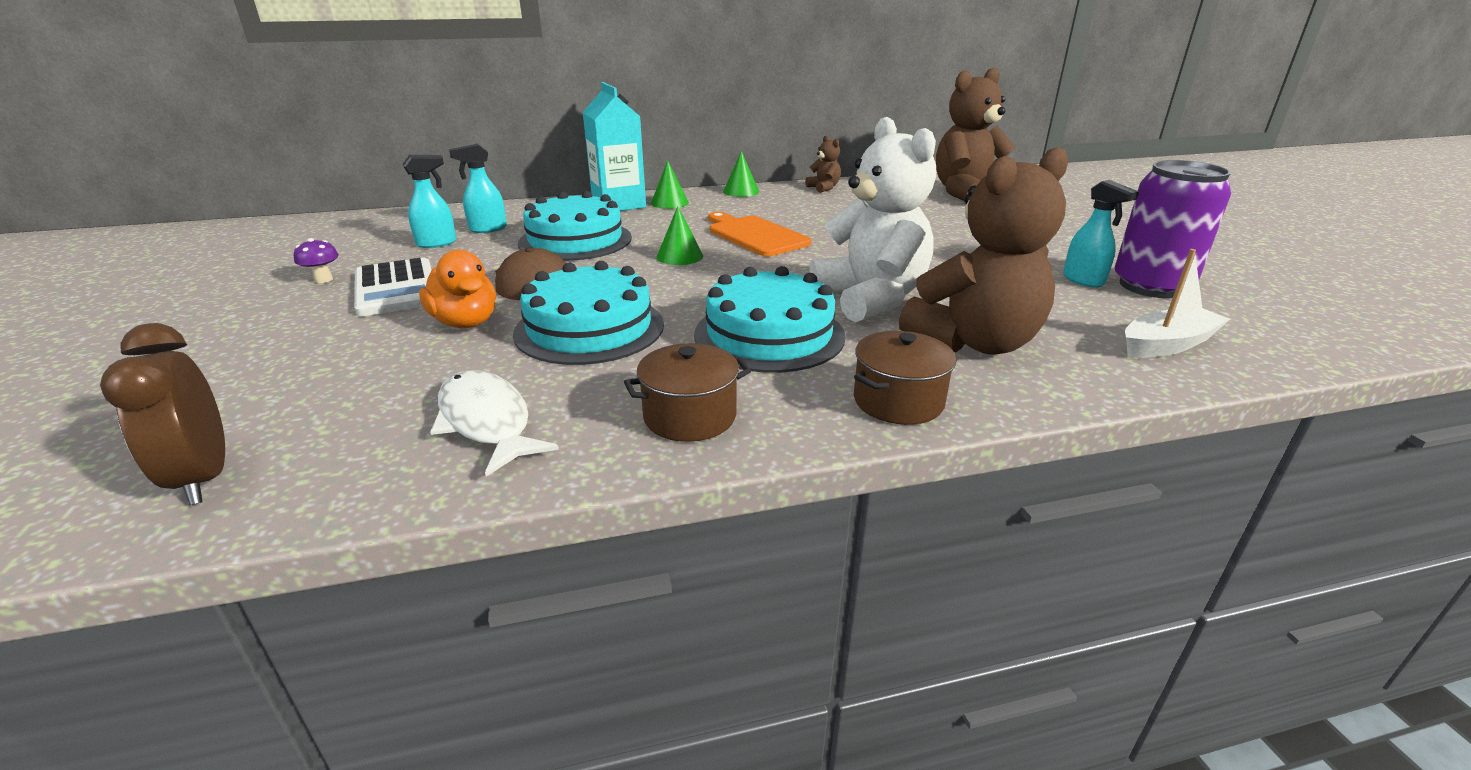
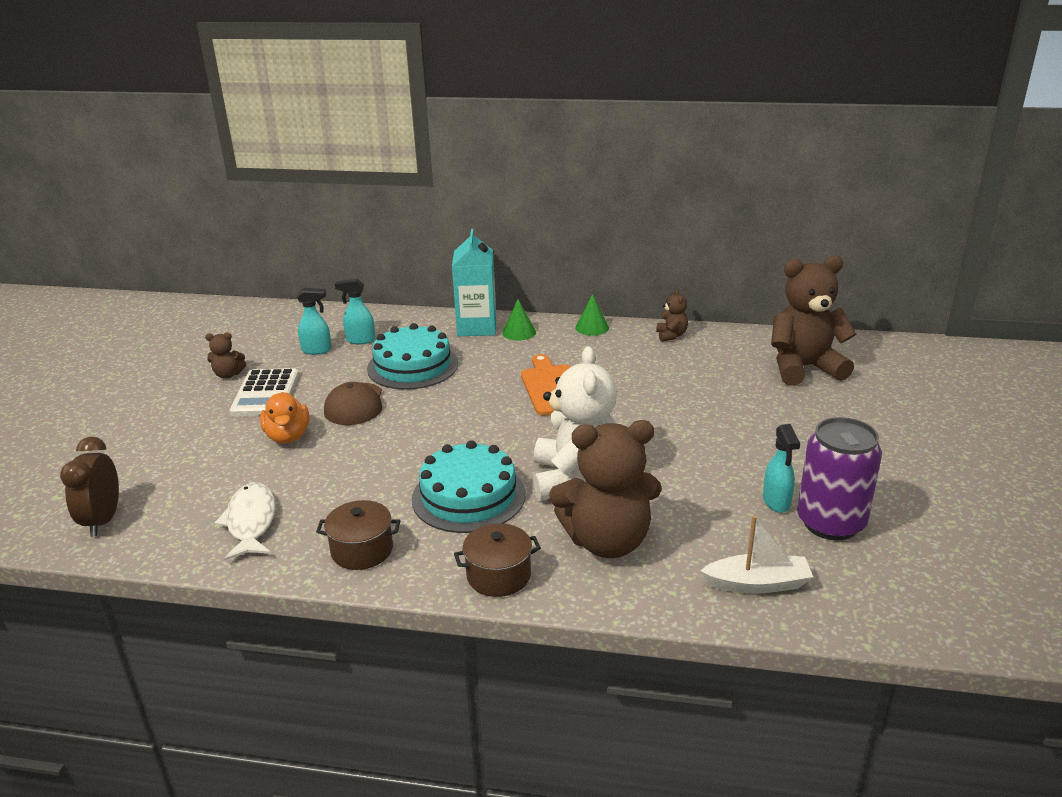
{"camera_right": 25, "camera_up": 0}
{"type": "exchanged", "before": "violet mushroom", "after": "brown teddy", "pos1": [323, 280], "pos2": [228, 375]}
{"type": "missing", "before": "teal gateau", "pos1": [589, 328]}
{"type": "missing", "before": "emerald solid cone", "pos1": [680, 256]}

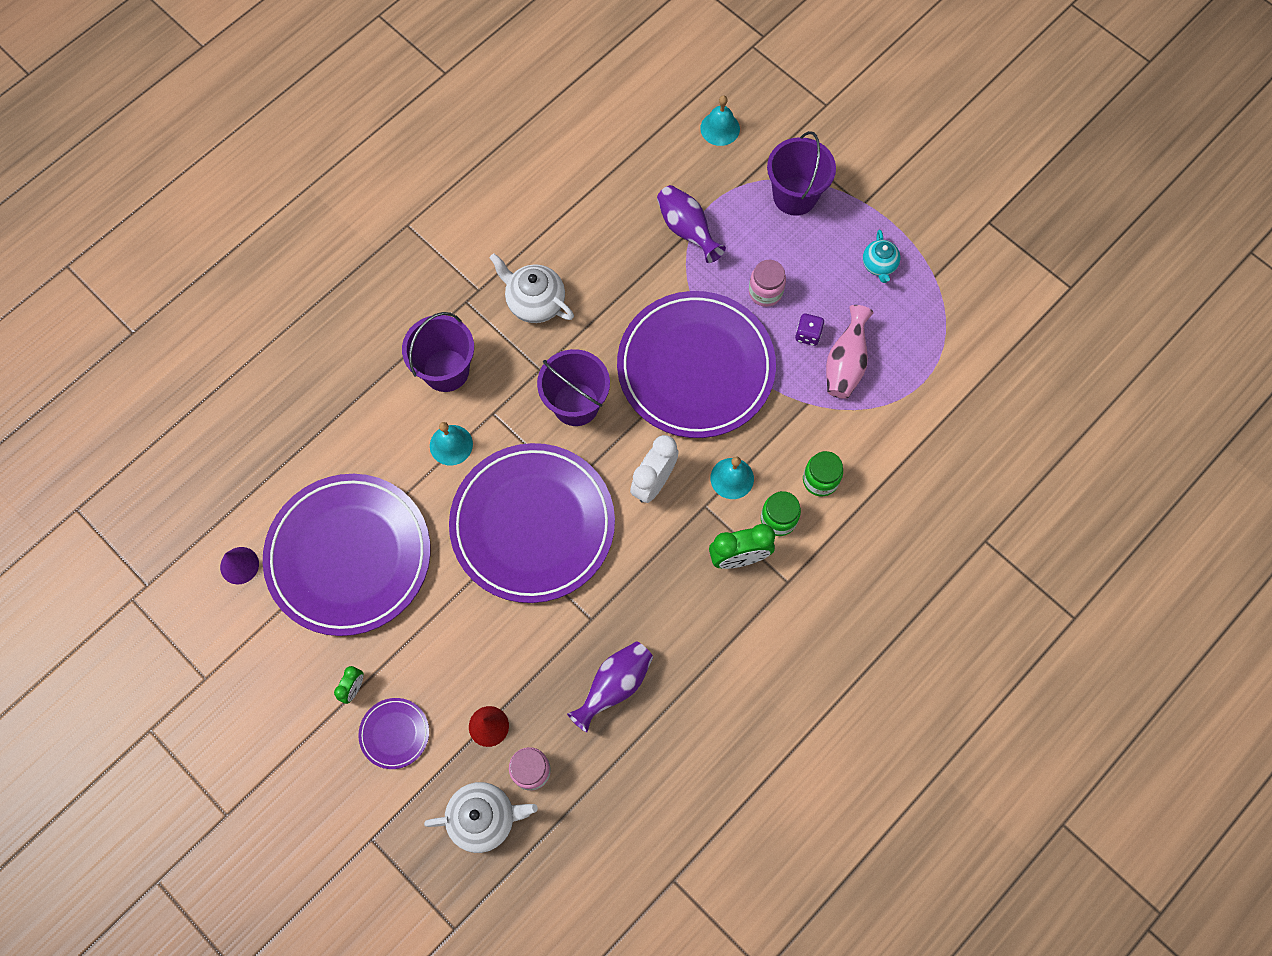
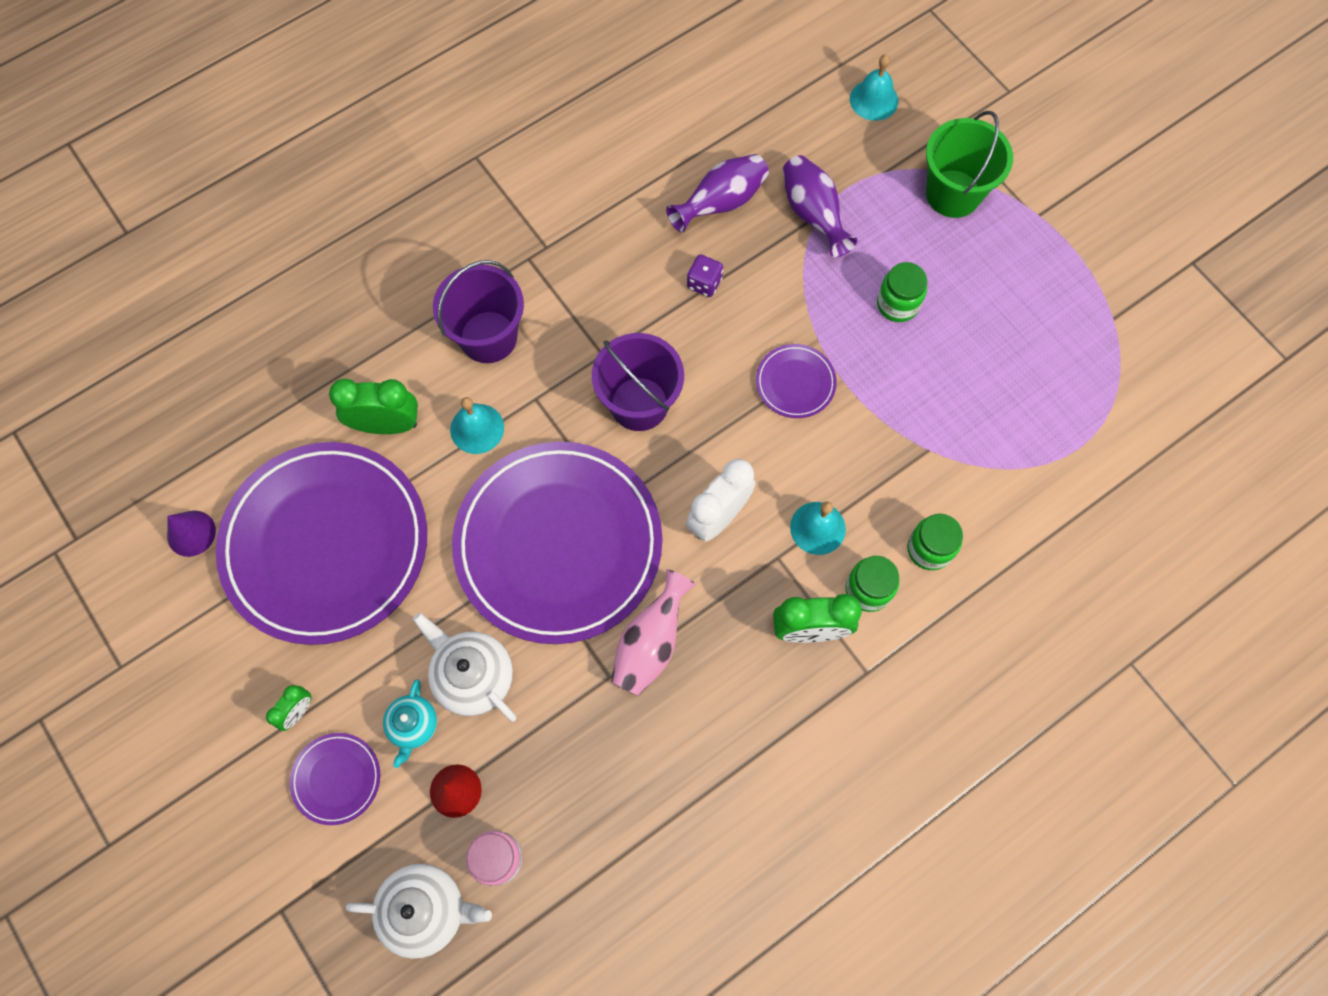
{"camera_right": 10, "camera_up": 0}
{"type": "relocated", "before": "snow-white teapot", "pos1": [535, 302], "pos2": [473, 676]}
{"type": "relocated", "before": "violet flower vase", "pos1": [614, 686], "pos2": [721, 203]}
{"type": "size", "before": "violet flat dish", "pos1": [695, 367], "pos2": [795, 383], "scale": 0.41}
{"type": "colour", "before": "rosy preserve jar", "after": "emerald preserve jar", "pos1": [765, 292], "pos2": [897, 304]}
{"type": "colour", "before": "violet sand bucket", "after": "emerald sand bucket", "pos1": [795, 196], "pos2": [953, 193]}
{"type": "relocated", "before": "violet game die", "pos1": [808, 335], "pos2": [704, 283]}
{"type": "relocated", "before": "rosy flower vase", "pos1": [845, 364], "pos2": [651, 643]}
{"type": "relocated", "before": "teal teapot", "pos1": [879, 265], "pos2": [413, 726]}
{"type": "appeared", "after": "emerald bedside clock", "pos2": [387, 425]}

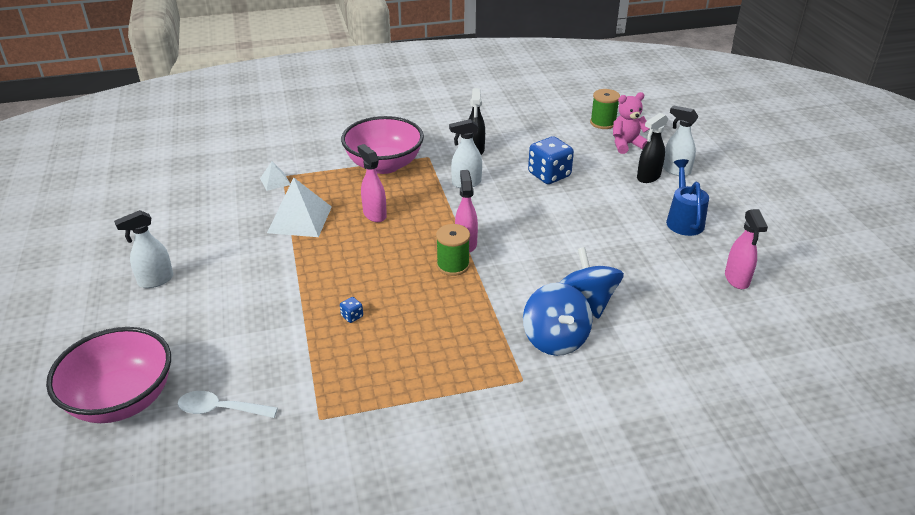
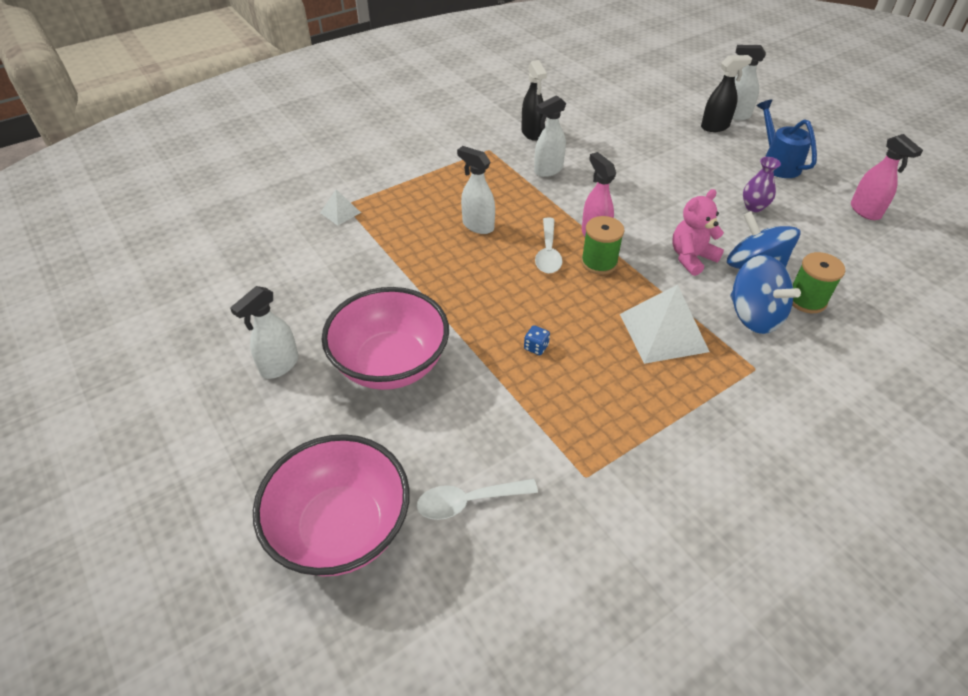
{"camera_right": -20, "camera_up": 10}
{"type": "relocated", "before": "snow-white pyramid shape", "pos1": [299, 219], "pos2": [663, 332]}
{"type": "relocated", "before": "rosy deep dish", "pos1": [384, 165], "pos2": [391, 364]}
{"type": "colour", "before": "rosy spray cleaner", "after": "snow-white spray cleaner", "pos1": [374, 214], "pos2": [477, 225]}
{"type": "missing", "before": "cobalt game die", "pos1": [549, 175]}
{"type": "relocated", "before": "emerald reel of thread", "pos1": [603, 123], "pos2": [806, 300]}
{"type": "relocated", "before": "rosy teddy", "pos1": [627, 144], "pos2": [691, 258]}
{"type": "spun", "before": "ebony spray cleaner", "pos1": [648, 177], "pos2": [715, 127], "turn": -135}
{"type": "appeared", "after": "snow-white tablespoon", "pos2": [548, 253]}
{"type": "appeared", "after": "violet flower vase", "pos2": [754, 207]}

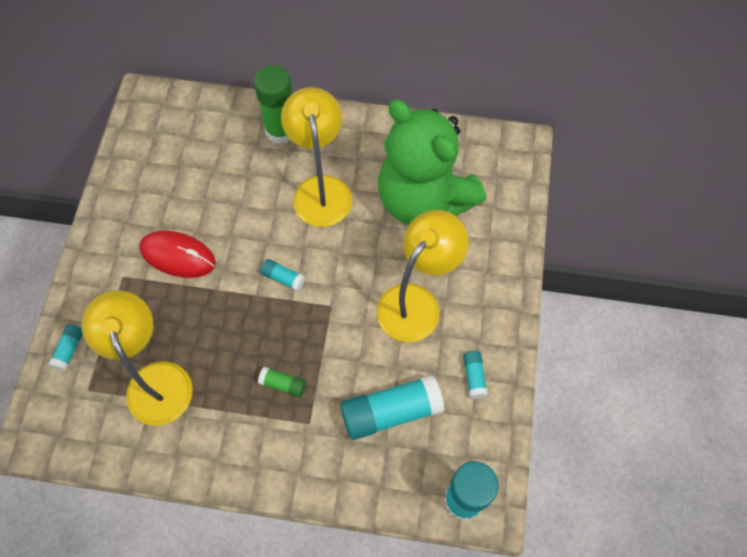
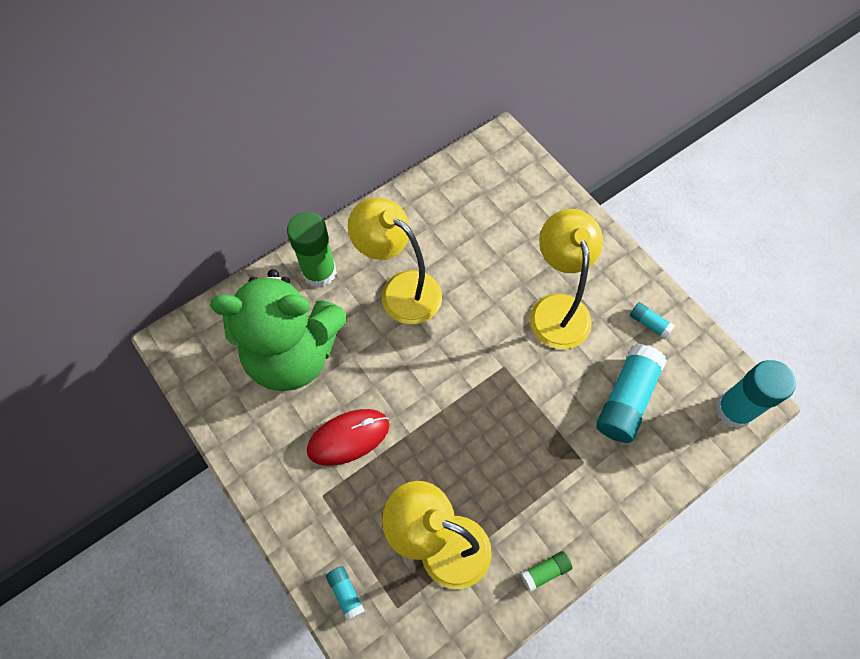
{"camera_right": -45, "camera_up": 0}
{"type": "relocated", "before": "emerald stick of glue", "pos1": [283, 384], "pos2": [545, 571]}
{"type": "missing", "before": "teal stick of glue", "pos1": [283, 278]}
{"type": "relocated", "before": "emerald teddy", "pos1": [423, 200], "pos2": [293, 354]}

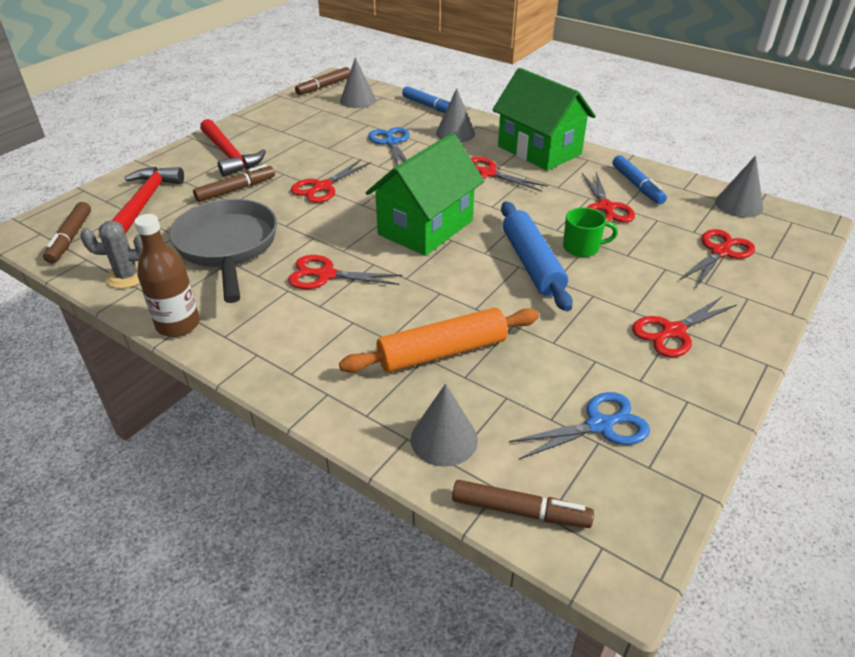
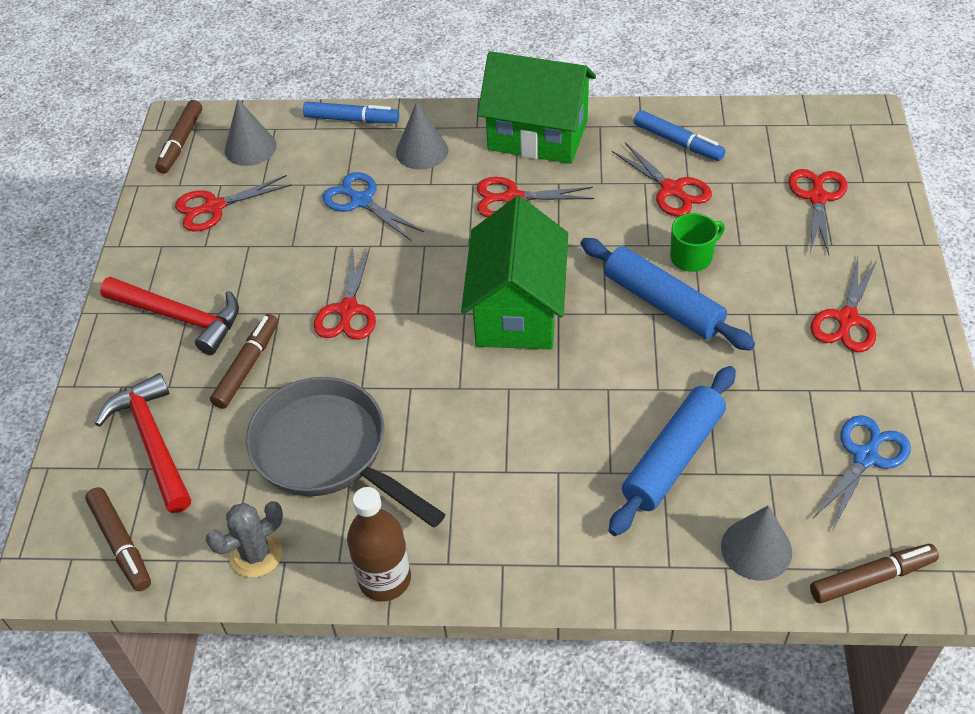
{"camera_right": -30, "camera_up": 10}
{"type": "relocated", "before": "scarlet pair of scissors", "pos1": [326, 275], "pos2": [214, 207]}
{"type": "colour", "before": "orange-coloured dough roller", "after": "cobalt dough roller", "pos1": [442, 352], "pos2": [673, 458]}
{"type": "missing", "before": "gray solid cone", "pos1": [738, 205]}

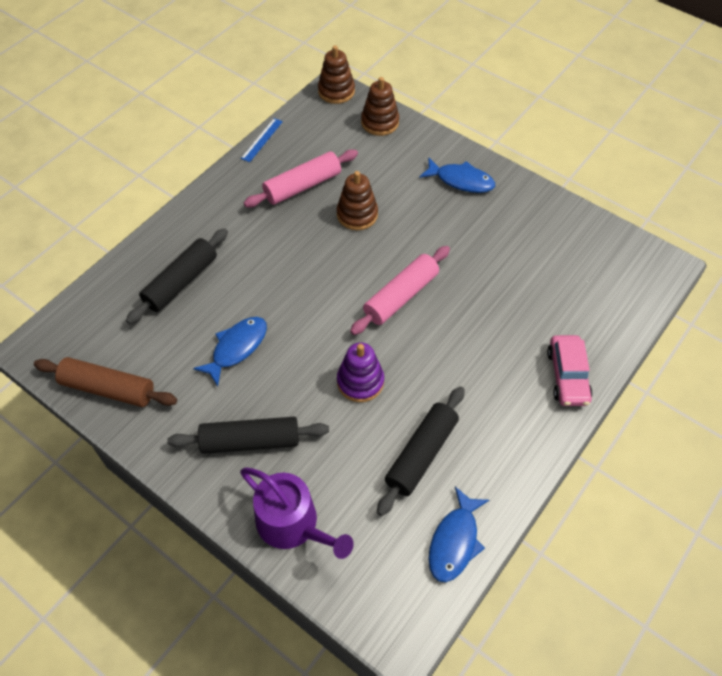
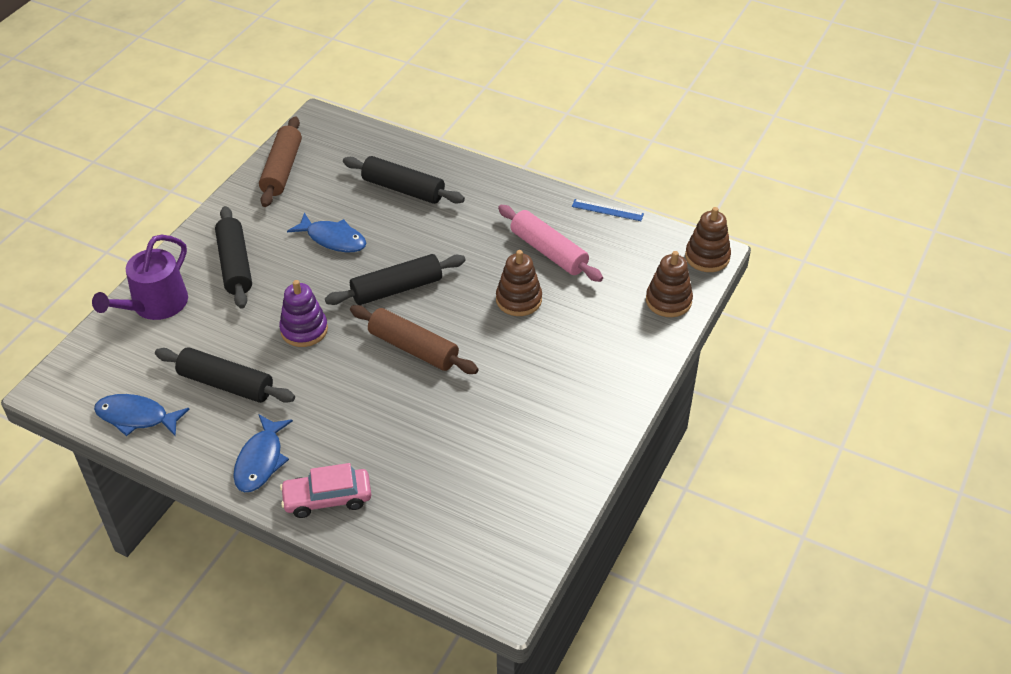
{"camera_right": 80, "camera_up": -10}
{"type": "colour", "before": "rosy dough roller", "after": "brown dough roller", "pos1": [401, 296], "pos2": [413, 348]}
{"type": "relocated", "before": "cobalt fish", "pos1": [461, 180], "pos2": [261, 461]}
{"type": "appeared", "after": "ebony dough roller", "pos2": [397, 289]}

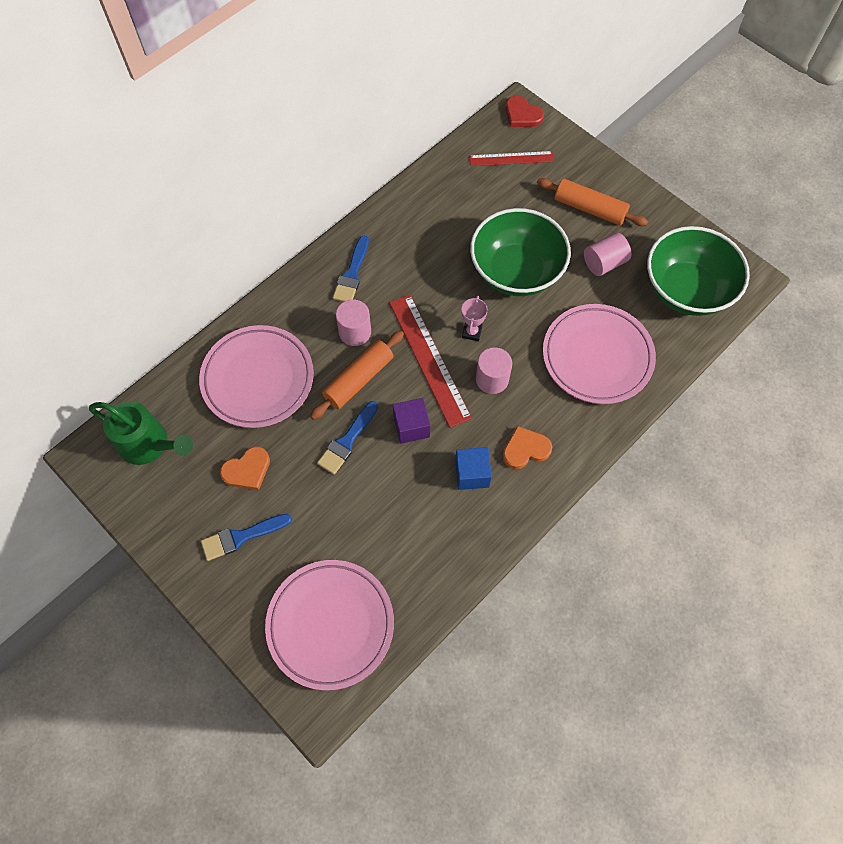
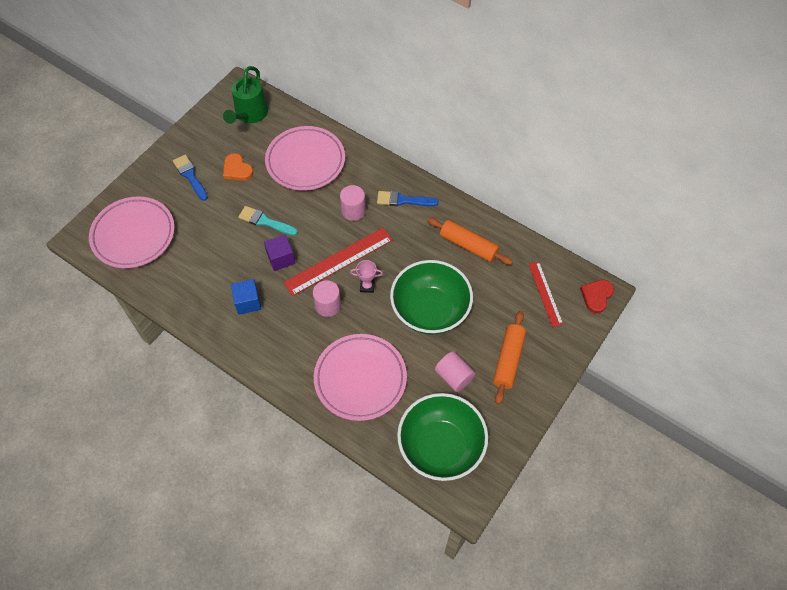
{"camera_right": 80, "camera_up": -5}
{"type": "relocated", "before": "orange-coloured dough roller", "pos1": [358, 379], "pos2": [468, 245]}
{"type": "colour", "before": "cobalt paintbrush", "after": "teal paintbrush", "pos1": [347, 441], "pos2": [265, 221]}
{"type": "missing", "before": "orange-coloured heart shape", "pos1": [525, 449]}

